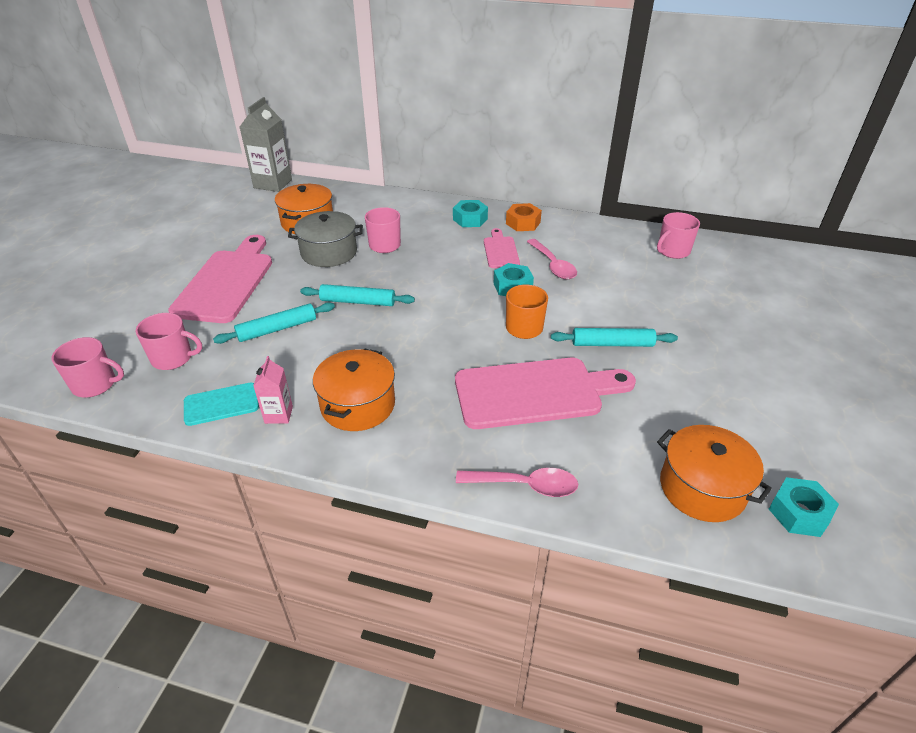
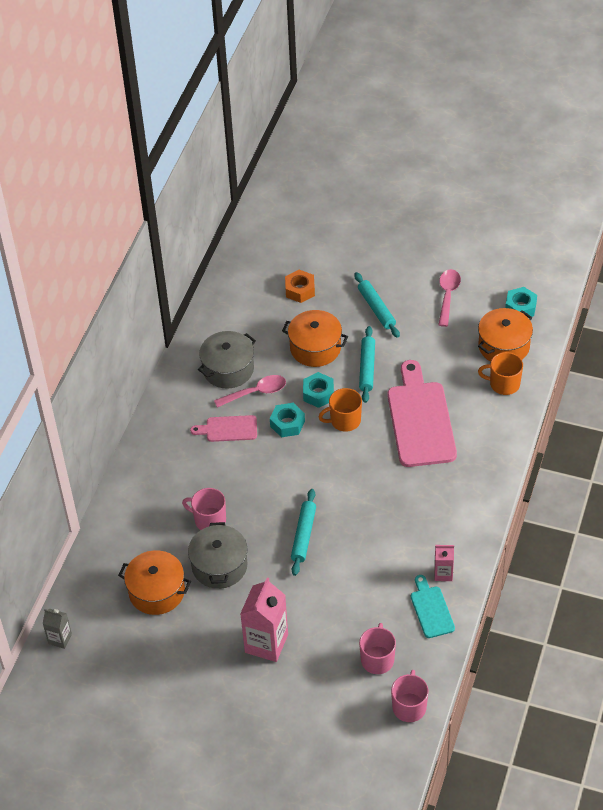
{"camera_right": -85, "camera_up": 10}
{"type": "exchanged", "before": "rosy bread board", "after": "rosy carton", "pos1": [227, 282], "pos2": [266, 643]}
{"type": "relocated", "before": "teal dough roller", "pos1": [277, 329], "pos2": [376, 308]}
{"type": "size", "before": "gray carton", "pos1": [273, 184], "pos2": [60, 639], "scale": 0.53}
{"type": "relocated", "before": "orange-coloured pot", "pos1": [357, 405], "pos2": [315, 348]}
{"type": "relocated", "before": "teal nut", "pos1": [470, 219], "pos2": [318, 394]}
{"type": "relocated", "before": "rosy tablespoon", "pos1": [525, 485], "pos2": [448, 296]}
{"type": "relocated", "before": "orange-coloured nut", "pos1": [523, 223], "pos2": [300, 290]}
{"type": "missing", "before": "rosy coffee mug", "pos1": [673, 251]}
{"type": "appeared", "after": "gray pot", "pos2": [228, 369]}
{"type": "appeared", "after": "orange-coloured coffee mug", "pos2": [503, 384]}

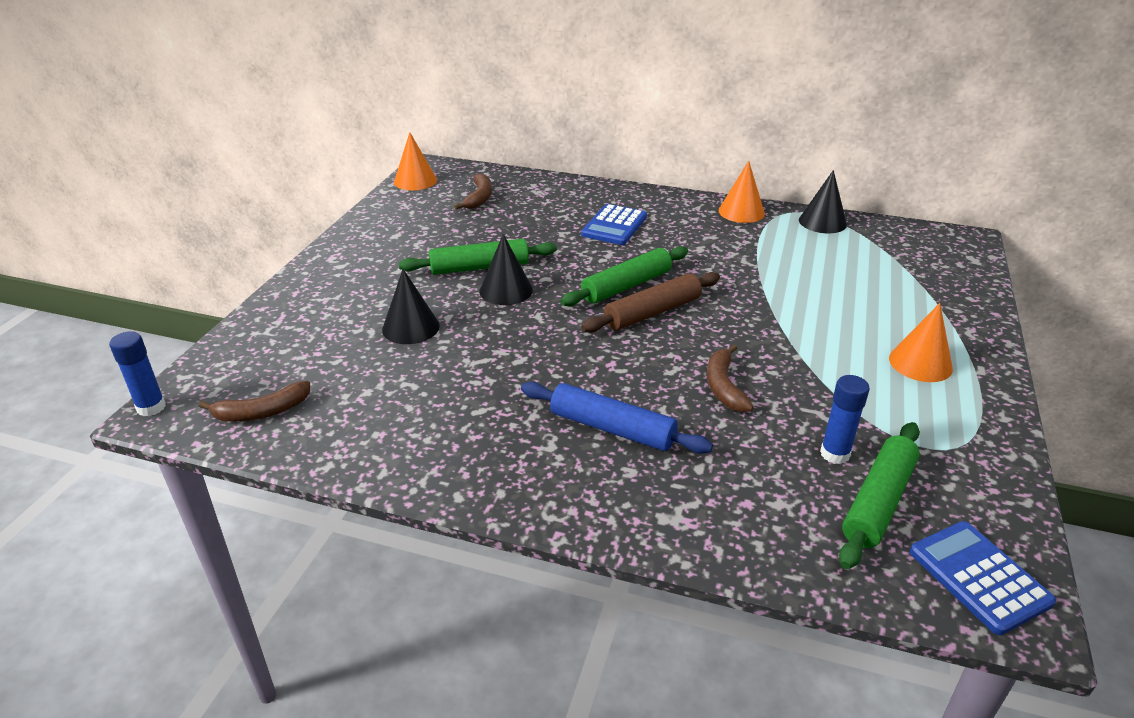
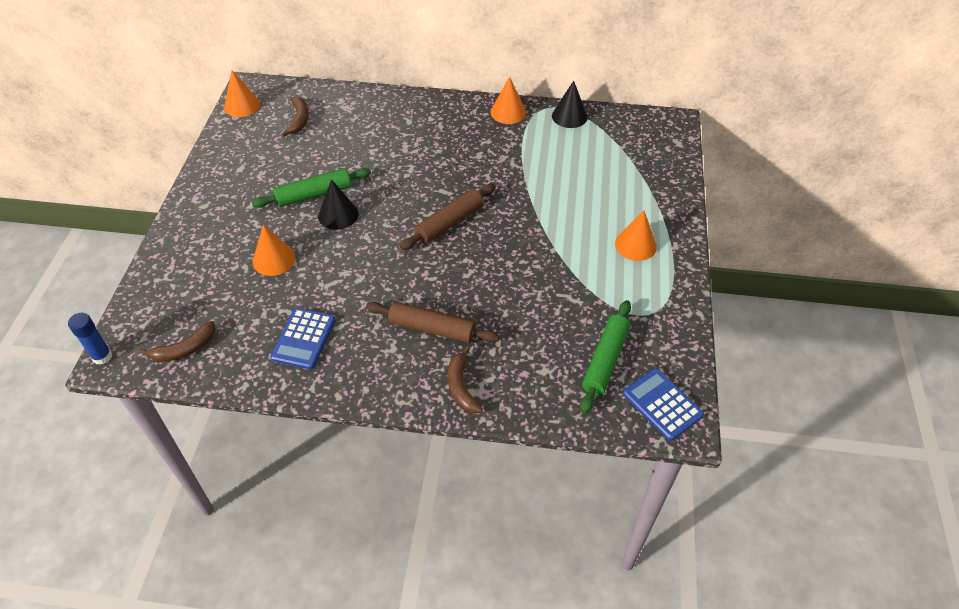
{"camera_right": -10, "camera_up": 15}
{"type": "colour", "before": "ebony solid cone", "after": "orange-coloured solid cone", "pos1": [410, 327], "pos2": [274, 259]}
{"type": "colour", "before": "cobalt dough roller", "after": "brown dough roller", "pos1": [612, 429], "pos2": [432, 328]}
{"type": "missing", "before": "emerald dough roller", "pos1": [626, 286]}
{"type": "relocated", "before": "cobalt pocket calculator", "pos1": [614, 226], "pos2": [303, 339]}
{"type": "relocated", "before": "brown banana fruit", "pos1": [723, 386], "pos2": [461, 386]}
{"type": "missing", "before": "cobalt stick of glue", "pos1": [835, 454]}

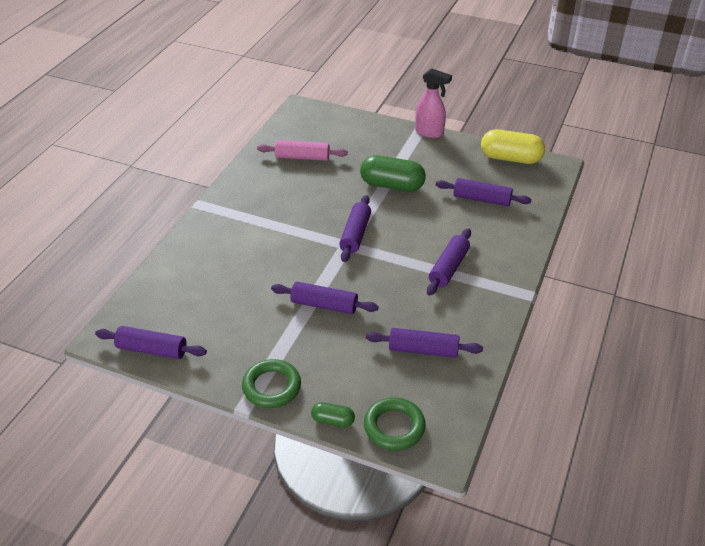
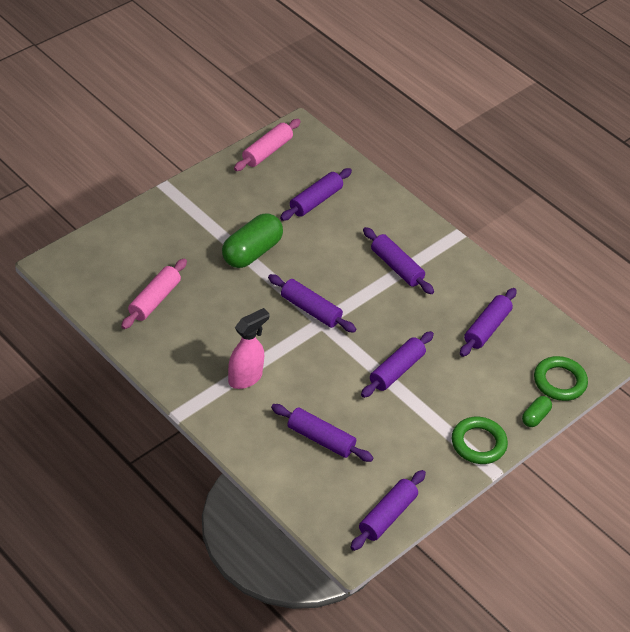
{"camera_right": -70, "camera_up": 5}
{"type": "relocated", "before": "rosy spray cleaner", "pos1": [429, 132], "pos2": [245, 378]}
{"type": "exchanged", "before": "yellow pill", "after": "rosy dough roller", "pos1": [510, 158], "pos2": [267, 151]}
{"type": "appeared", "after": "violet dough roller", "pos2": [321, 439]}

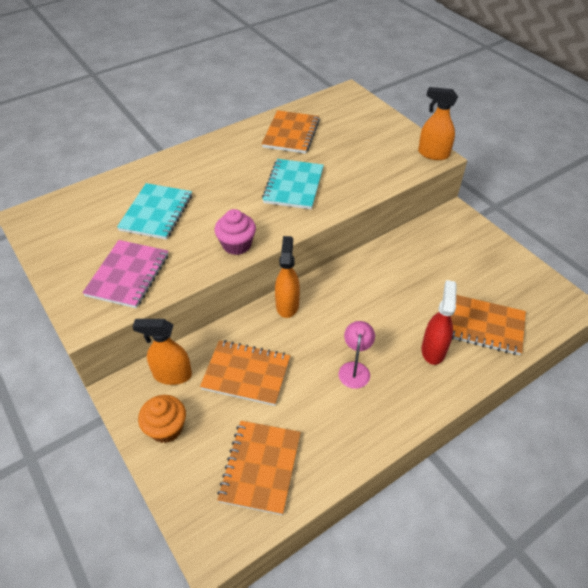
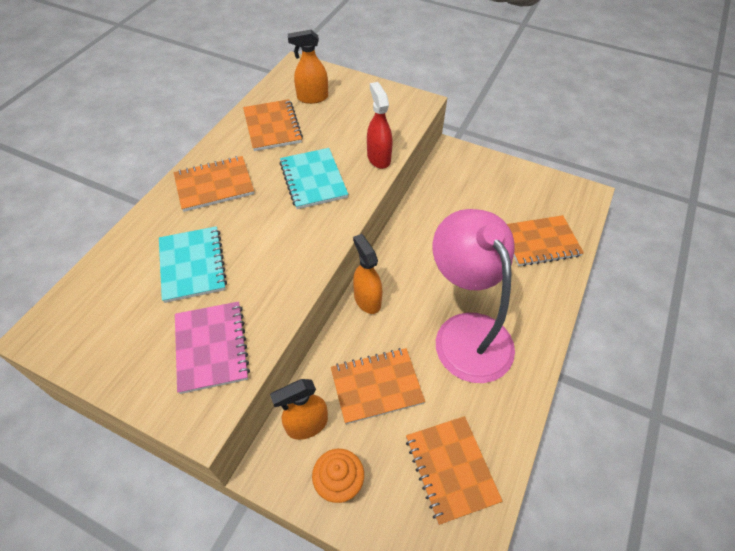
{"camera_right": -30, "camera_up": 5}
{"type": "missing", "before": "rosy muffin", "pos1": [236, 245]}
{"type": "size", "before": "rosy desk lamp", "pos1": [355, 369], "pos2": [466, 332], "scale": 2.48}
{"type": "relocated", "before": "orange-coloured spray cleaner", "pos1": [433, 154], "pos2": [312, 98]}
{"type": "relocated", "before": "scarlet spray cleaner", "pos1": [433, 350], "pos2": [378, 158]}
{"type": "appeared", "after": "orange-coloured exercise book", "pos2": [214, 185]}

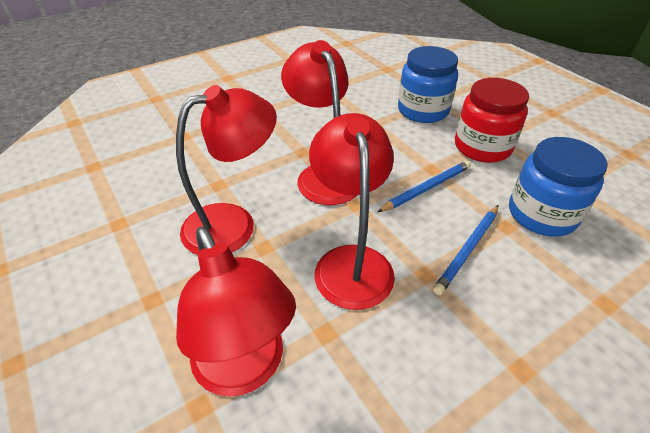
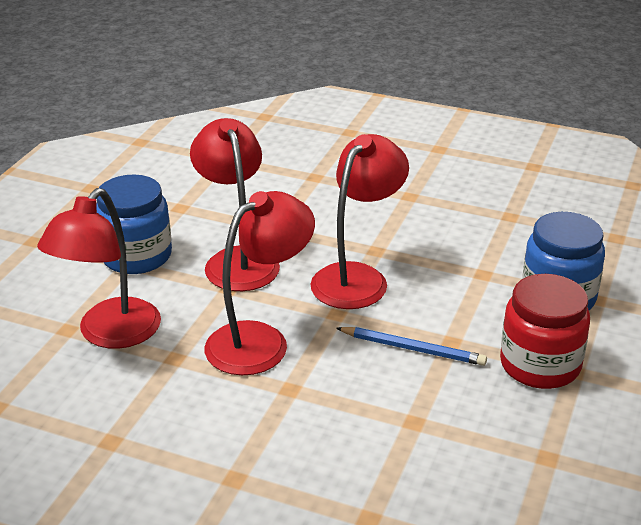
{"camera_right": 55, "camera_up": -10}
{"type": "spun", "before": "scarlet desk lamp", "pos1": [233, 224], "pos2": [238, 260], "turn": -135}
{"type": "missing", "before": "cobalt lead pencil", "pos1": [468, 250]}
{"type": "relocated", "before": "cobalt preserve jar", "pos1": [542, 214], "pos2": [137, 256]}

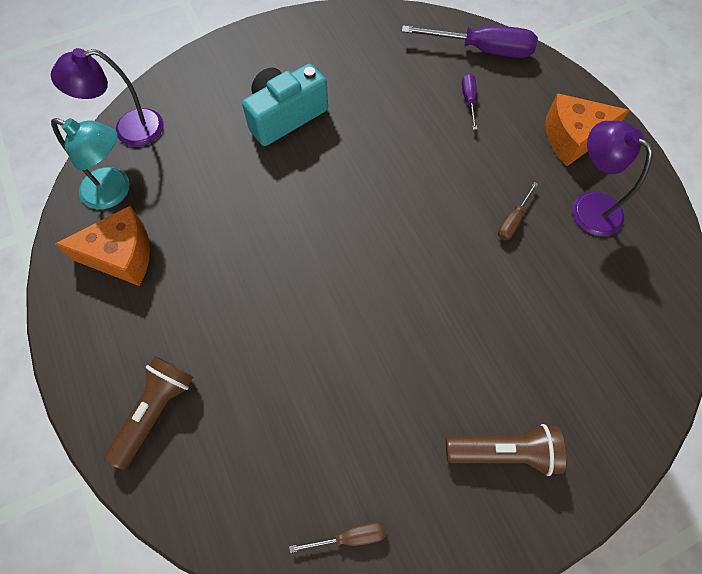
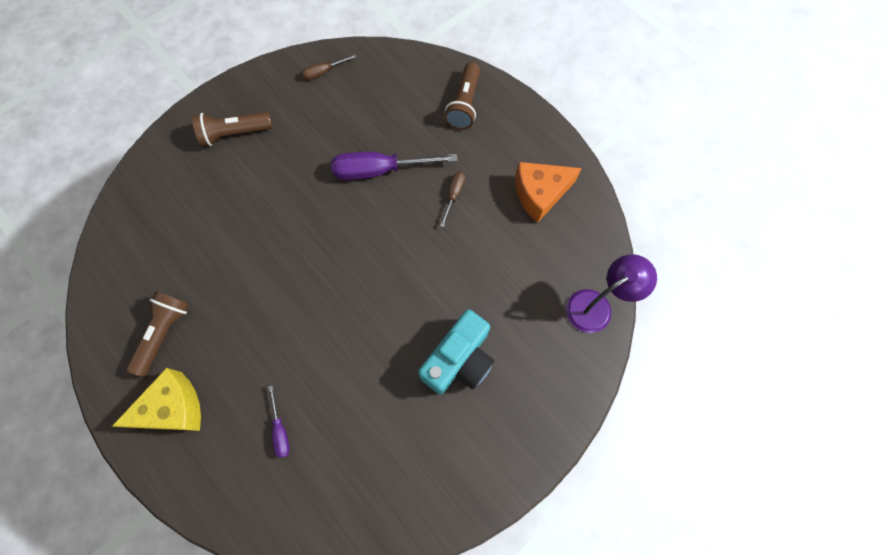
{"camera_right": 165, "camera_up": 5}
{"type": "missing", "before": "teal desk lamp", "pos1": [115, 192]}
{"type": "relocated", "before": "violet hand screwdriver", "pos1": [482, 50], "pos2": [380, 170]}
{"type": "relocated", "before": "brown hand screwdriver", "pos1": [513, 220], "pos2": [454, 195]}
{"type": "colour", "before": "orange-coloured cheese", "after": "yellow cheese", "pos1": [572, 138], "pos2": [174, 408]}
{"type": "exchanged", "before": "violet desk lamp", "after": "brown torch", "pos1": [588, 206], "pos2": [164, 333]}

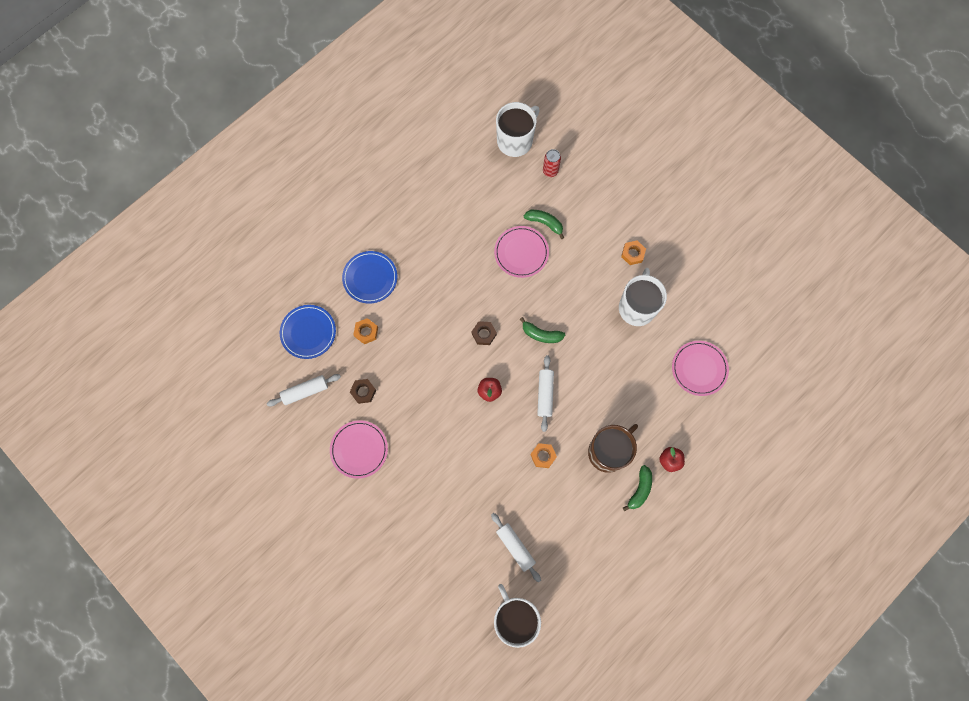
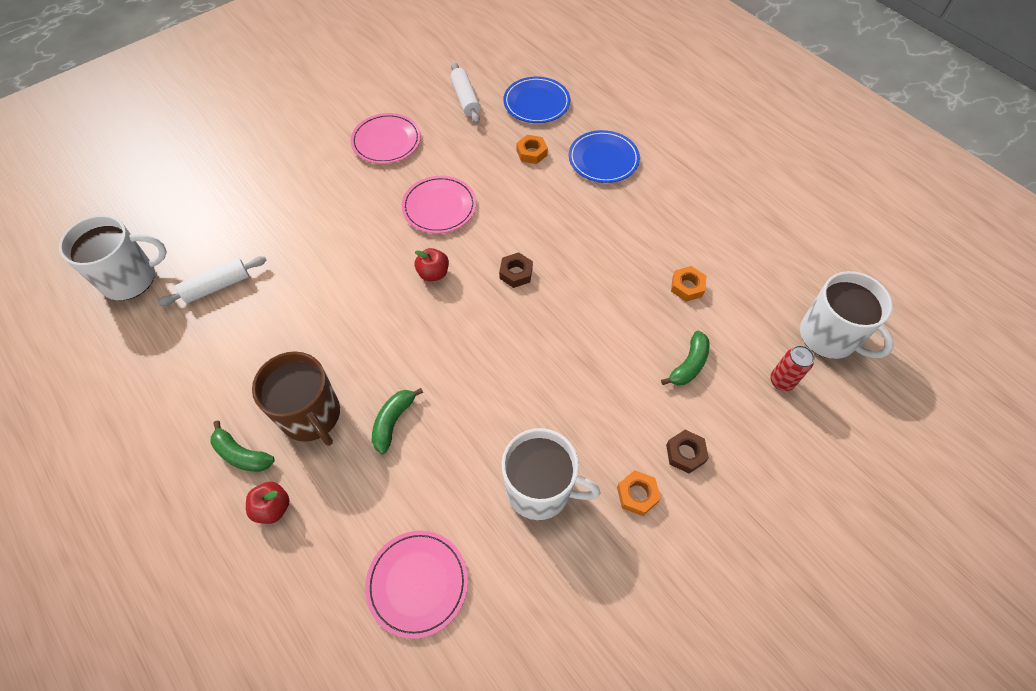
{"camera_right": 95, "camera_up": -15}
{"type": "relocated", "before": "brown nut", "pos1": [363, 392], "pos2": [685, 453]}
{"type": "relocated", "before": "rosy flat dish", "pos1": [521, 253], "pos2": [439, 207]}
{"type": "relocated", "before": "emerald banana fruit", "pos1": [541, 334], "pos2": [393, 421]}
{"type": "relocated", "before": "orange-coloured nut", "pos1": [543, 456], "pos2": [687, 287]}
{"type": "missing", "before": "snow-white dough roller", "pos1": [545, 394]}

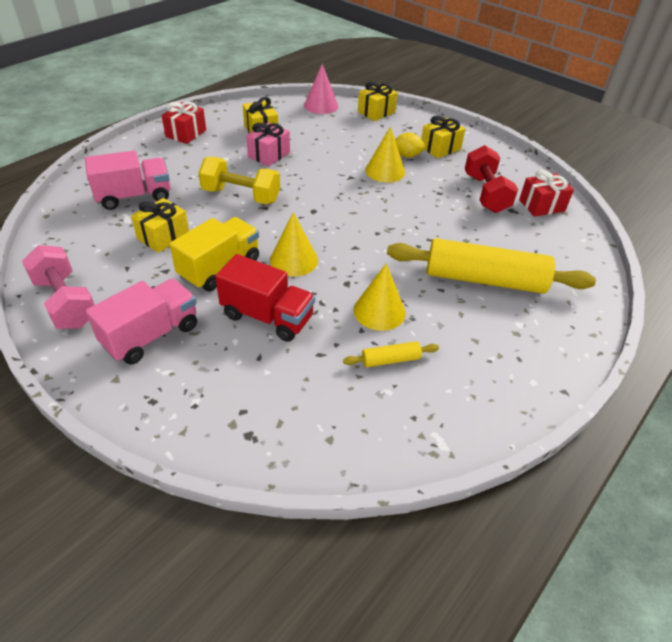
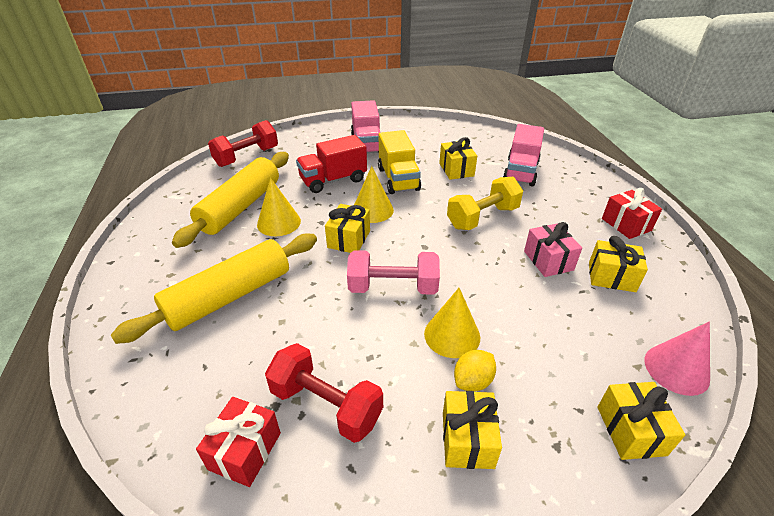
{"camera_right": 130, "camera_up": -5}
{"type": "relocated", "before": "rosy dumbbell", "pos1": [66, 302], "pos2": [393, 287]}
{"type": "size", "before": "yellow dough roller", "pos1": [390, 360], "pos2": [240, 207], "scale": 2.36}
{"type": "appeared", "after": "scarlet dumbbell", "pos2": [247, 157]}
{"type": "appeared", "after": "yellow present", "pos2": [349, 239]}

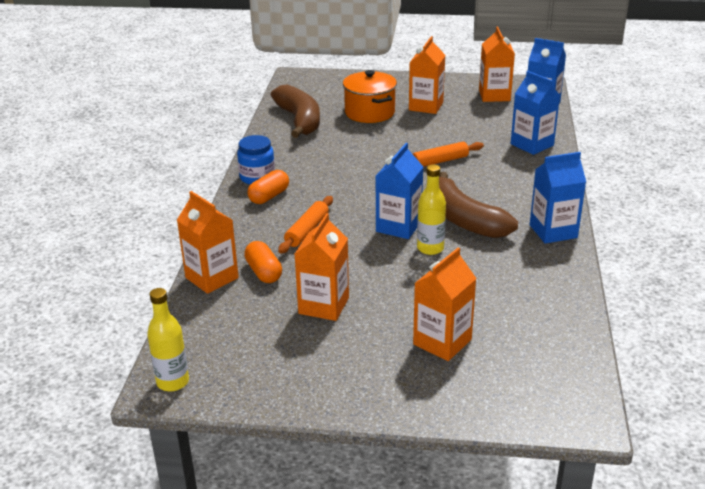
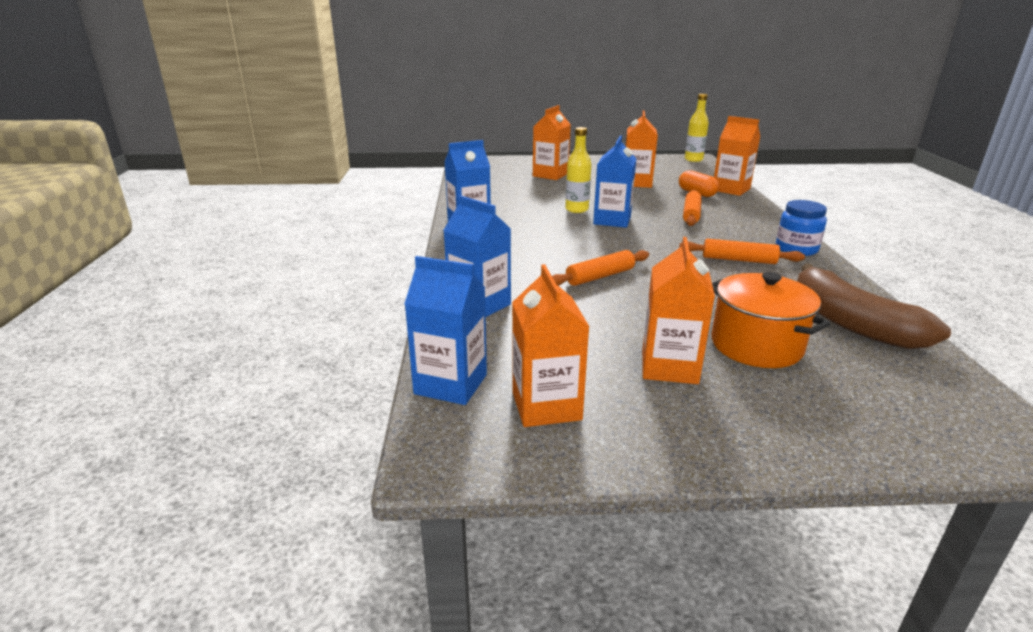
{"camera_right": 170, "camera_up": -5}
{"type": "missing", "before": "orange-coloured pill", "pos1": [269, 196]}
{"type": "missing", "before": "brown banana fruit", "pos1": [464, 220]}
{"type": "appeared", "after": "orange-coloured dough roller", "pos2": [738, 260]}

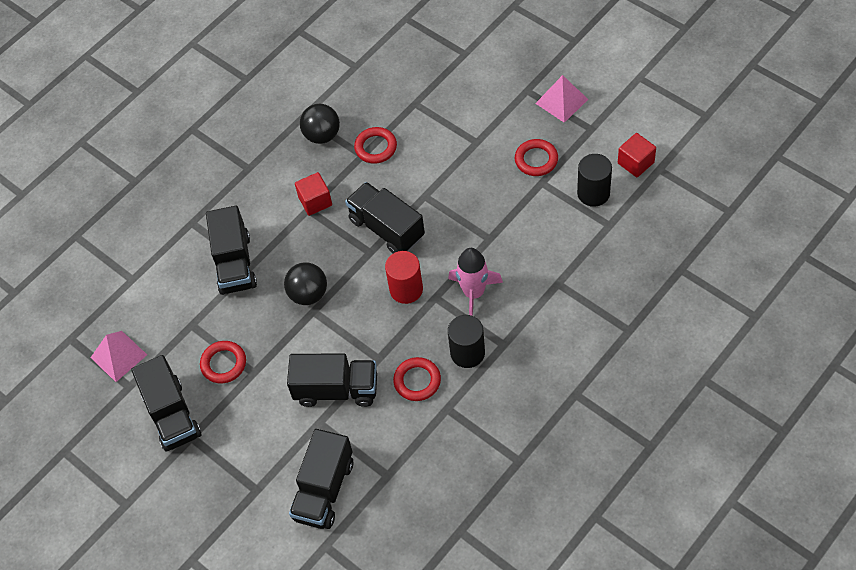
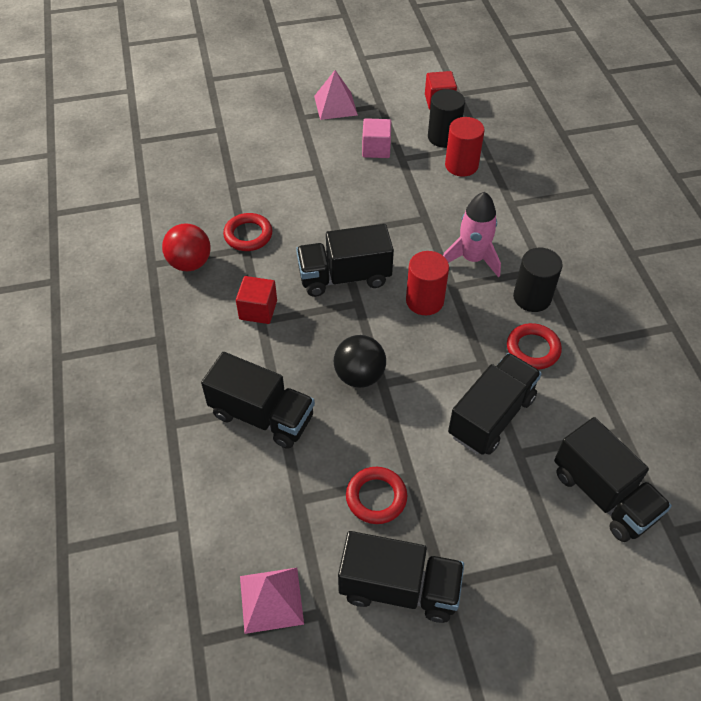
{"camera_right": -60, "camera_up": -5}
{"type": "colour", "before": "ebony play ball", "after": "scarlet play ball", "pos1": [322, 135], "pos2": [190, 263]}
{"type": "exchanged", "before": "scarlet torus", "after": "rosy cube", "pos1": [536, 160], "pos2": [376, 149]}
{"type": "appeared", "after": "scarlet solid cylinder", "pos2": [461, 165]}

